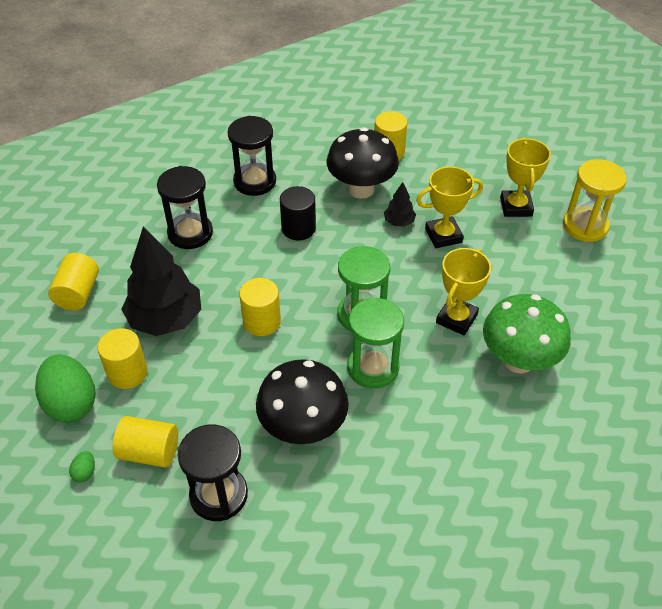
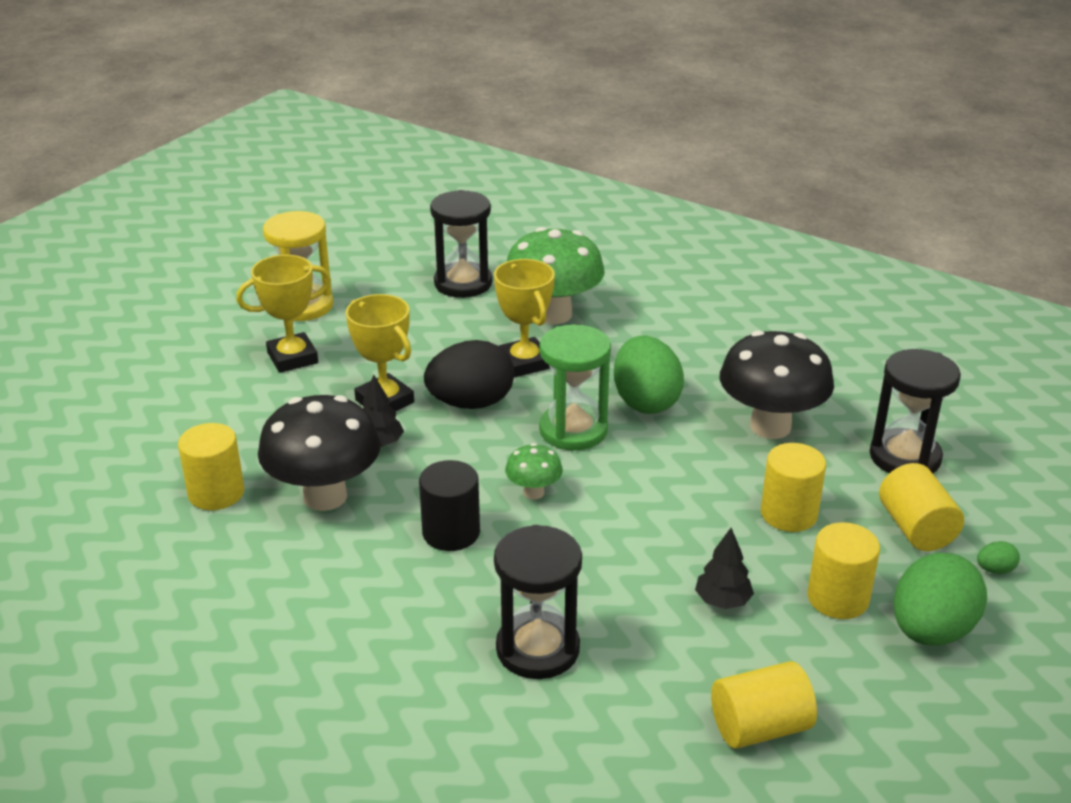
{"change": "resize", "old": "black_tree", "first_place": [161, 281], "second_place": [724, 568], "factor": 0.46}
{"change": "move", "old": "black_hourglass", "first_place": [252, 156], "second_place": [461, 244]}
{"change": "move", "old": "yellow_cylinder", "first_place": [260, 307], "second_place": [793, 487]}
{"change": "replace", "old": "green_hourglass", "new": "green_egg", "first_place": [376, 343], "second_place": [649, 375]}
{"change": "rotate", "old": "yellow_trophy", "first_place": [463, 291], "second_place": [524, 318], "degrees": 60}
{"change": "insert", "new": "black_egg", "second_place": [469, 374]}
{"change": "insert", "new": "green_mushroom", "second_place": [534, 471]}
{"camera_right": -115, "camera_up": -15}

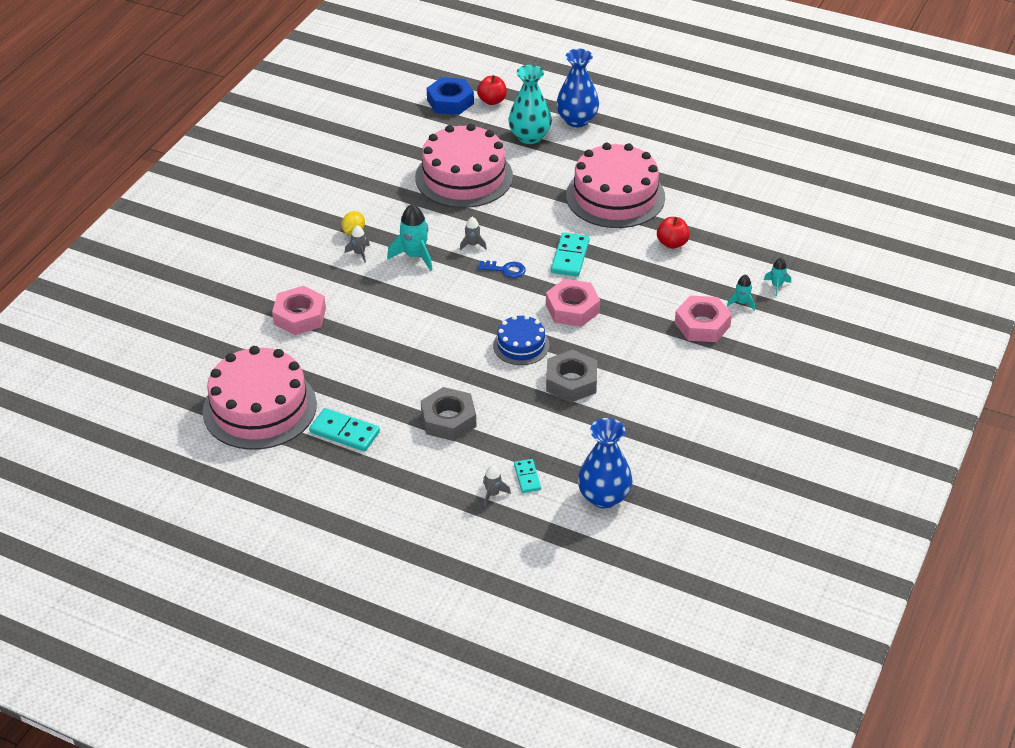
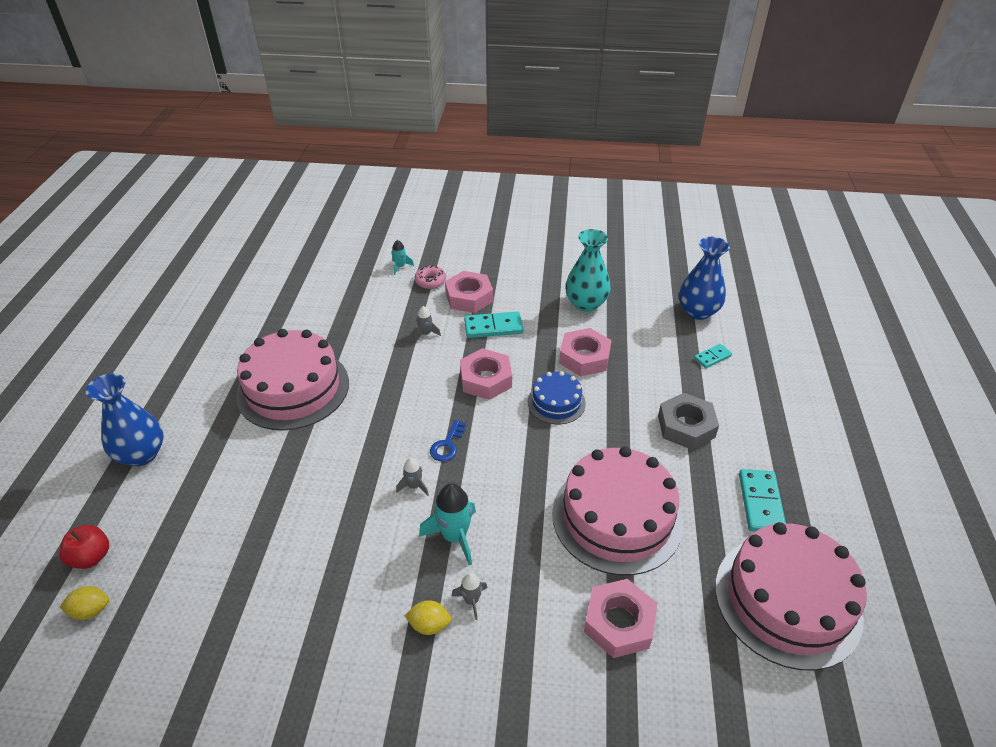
{"change": "move", "old": "pink_cake", "first_place": [464, 166], "second_place": [617, 510]}
{"change": "replace", "old": "blue_nut", "new": "yellow_lemon", "first_place": [450, 96], "second_place": [84, 603]}
{"change": "rotate", "old": "blue_key", "first_place": [501, 269], "second_place": [448, 441], "degrees": -150}
{"change": "move", "old": "grey_rocket", "first_place": [497, 485], "second_place": [428, 324]}
{"change": "move", "old": "turquoise_vase", "first_place": [530, 104], "second_place": [588, 270]}
{"change": "recolor", "old": "grey_nut", "new": "pink_nut", "first_place": [571, 376], "second_place": [585, 352]}
{"change": "move", "old": "turquoise_domino", "first_place": [570, 254], "second_place": [493, 324]}
{"change": "delete", "old": "red_apple", "first_place": [673, 233]}
{"change": "replace", "old": "turquoise_rocket", "new": "pink_donut", "first_place": [741, 292], "second_place": [430, 277]}
{"camera_right": -110, "camera_up": 0}

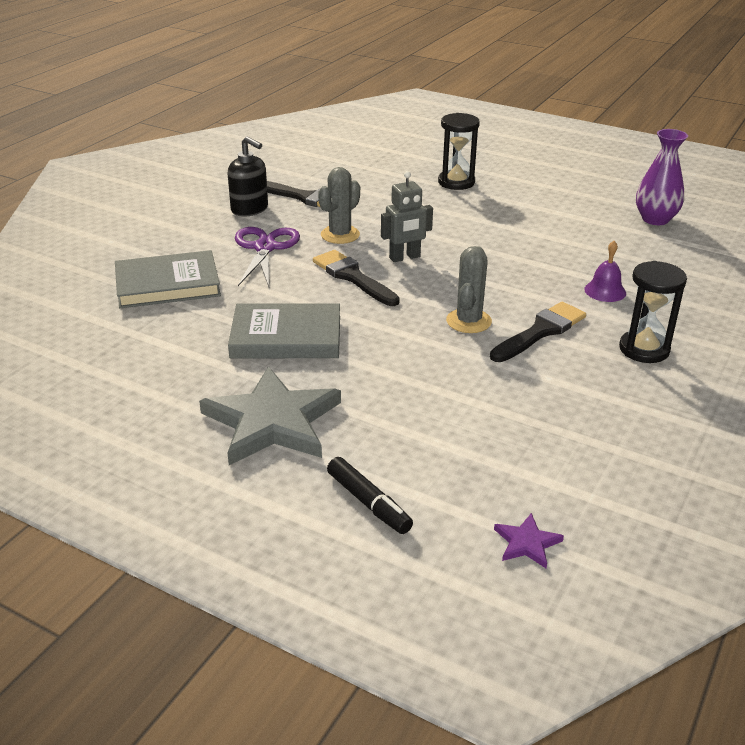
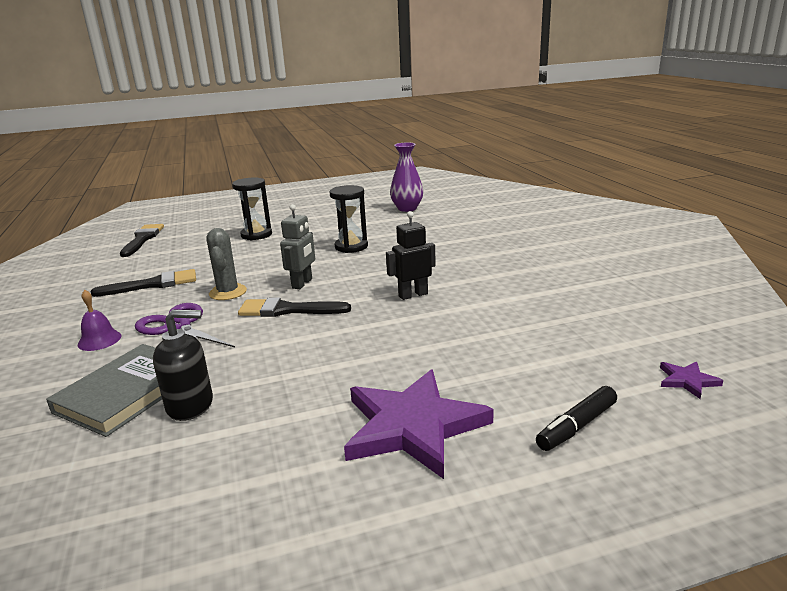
{"change": "recolor", "old": "grey_star", "new": "purple_star", "first_place": [270, 415], "second_place": [419, 424]}
{"change": "move", "old": "black_soap_dispenser", "first_place": [248, 176], "second_place": [183, 365]}
{"change": "delete", "old": "grey_book", "first_place": [284, 330]}
{"change": "rotate", "old": "black_marker", "first_place": [370, 495], "second_place": [576, 418], "degrees": 135}
{"change": "replace", "old": "grey_cactus", "new": "black_robot", "first_place": [469, 289], "second_place": [411, 255]}
{"change": "move", "old": "black_brush", "first_place": [538, 332], "second_place": [142, 240]}
{"change": "move", "old": "purple_bell", "first_place": [605, 271], "second_place": [99, 320]}
{"change": "move", "old": "black_hourglass", "first_place": [653, 312], "second_place": [349, 219]}
{"camera_right": -45, "camera_up": -10}

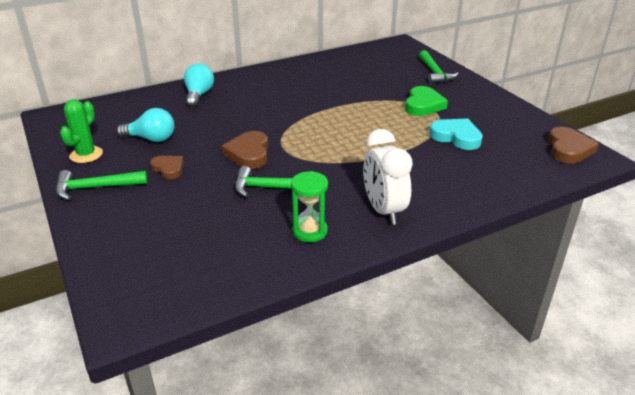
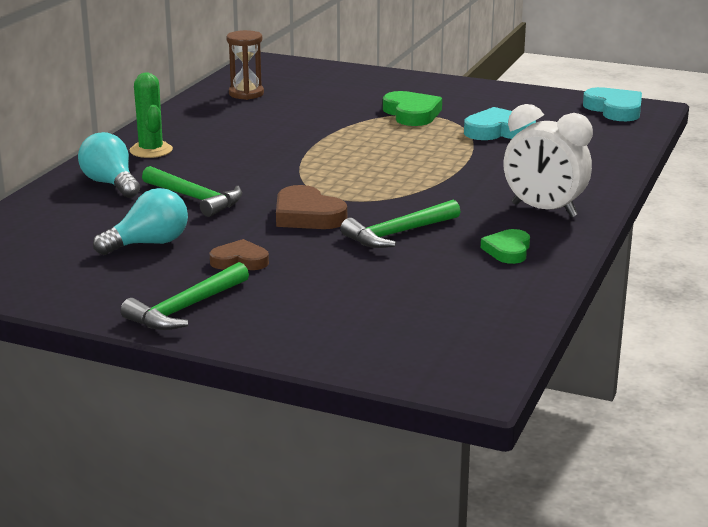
{"change": "move", "old": "green_cactus", "first_place": [81, 131], "second_place": [151, 115]}
{"change": "replace", "old": "green_hourglass", "new": "green_heart", "first_place": [309, 206], "second_place": [505, 246]}
{"change": "move", "old": "green_hammer", "first_place": [439, 67], "second_place": [192, 191]}
{"change": "recolor", "old": "brown_heart", "new": "turquoise_heart", "first_place": [573, 145], "second_place": [612, 104]}
{"change": "insert", "new": "brown_hourglass", "second_place": [245, 65]}
{"camera_right": -40, "camera_up": -10}

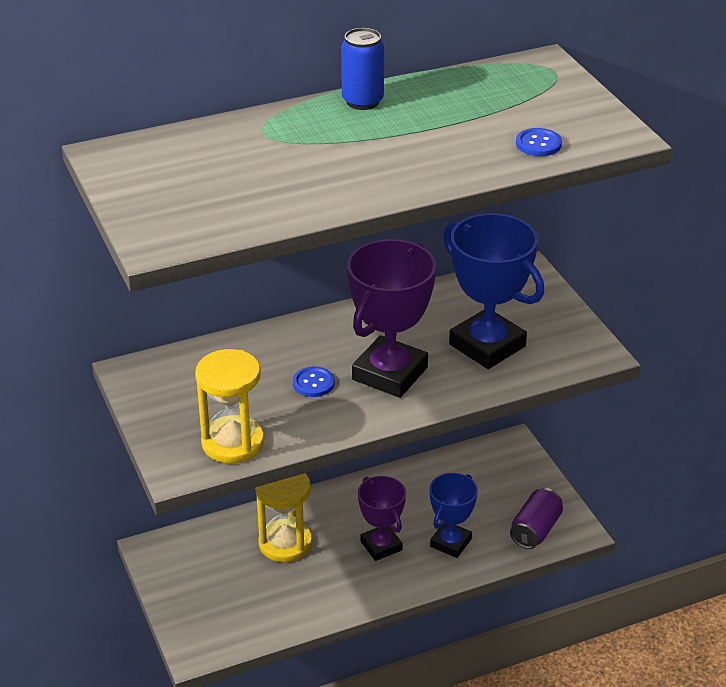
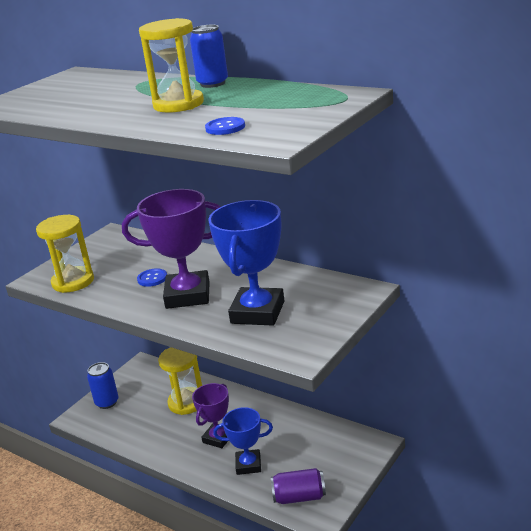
{"change": "insert", "new": "blue_can", "second_place": [103, 385]}
{"change": "insert", "new": "yellow_hourglass", "second_place": [171, 65]}
{"camera_right": 60, "camera_up": -10}

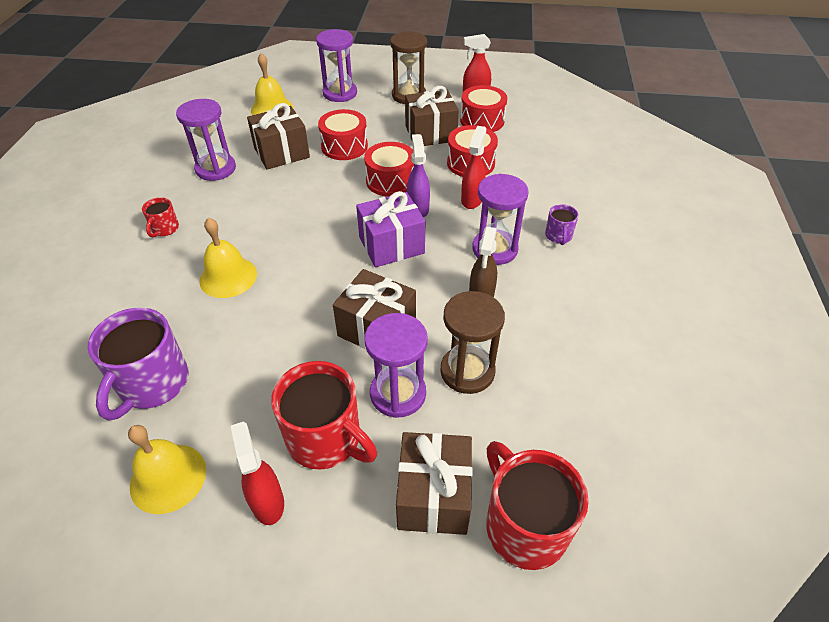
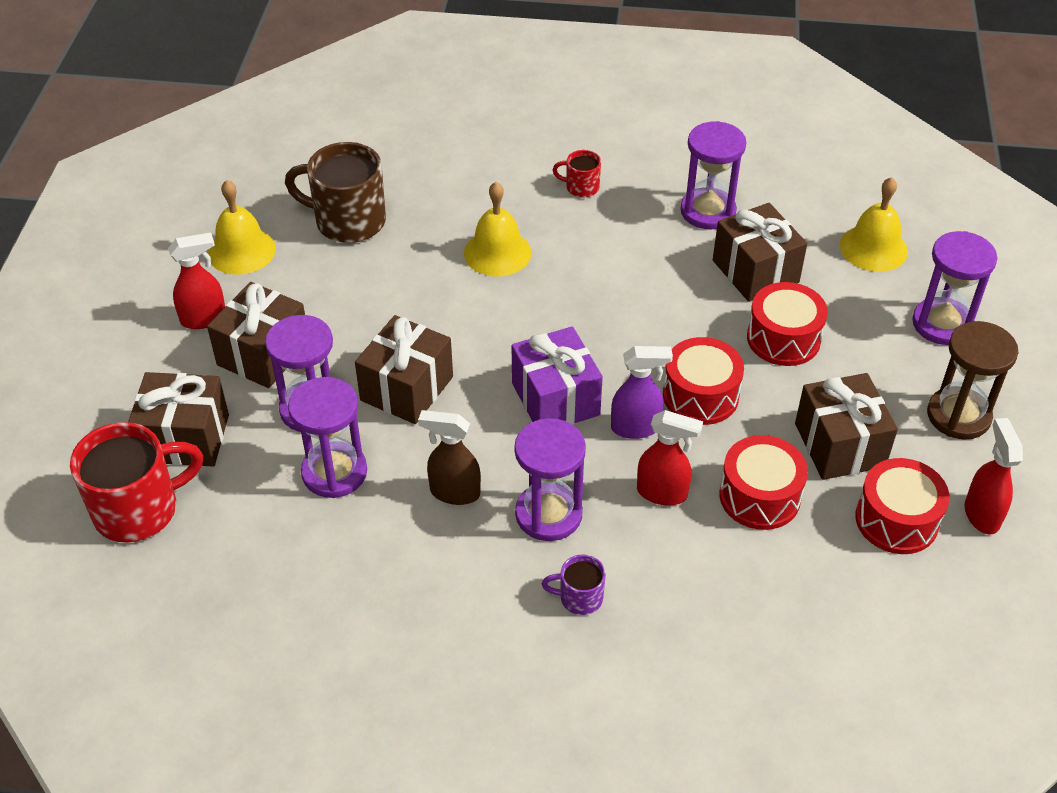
{"change": "recolor", "old": "purple_mug", "new": "brown_mug", "first_place": [138, 364], "second_place": [335, 192]}
{"change": "replace", "old": "red_mug", "new": "brown_gift", "first_place": [324, 415], "second_place": [256, 335]}
{"change": "recolor", "old": "brown_hourglass", "new": "purple_hourglass", "first_place": [472, 342], "second_place": [327, 437]}
{"camera_right": 90, "camera_up": 0}

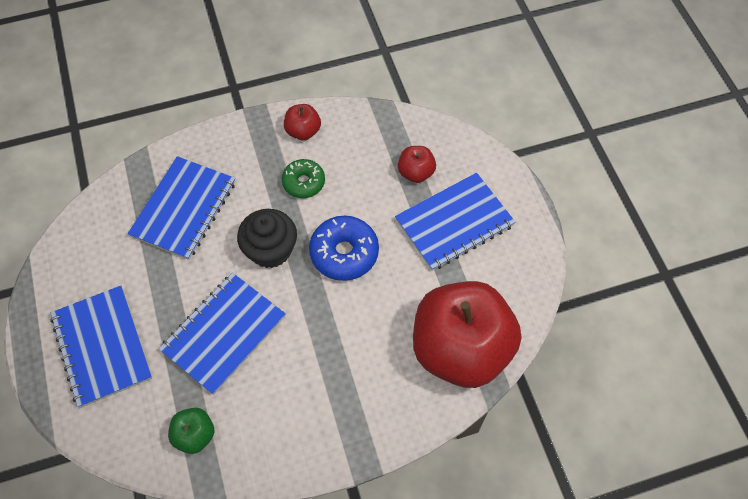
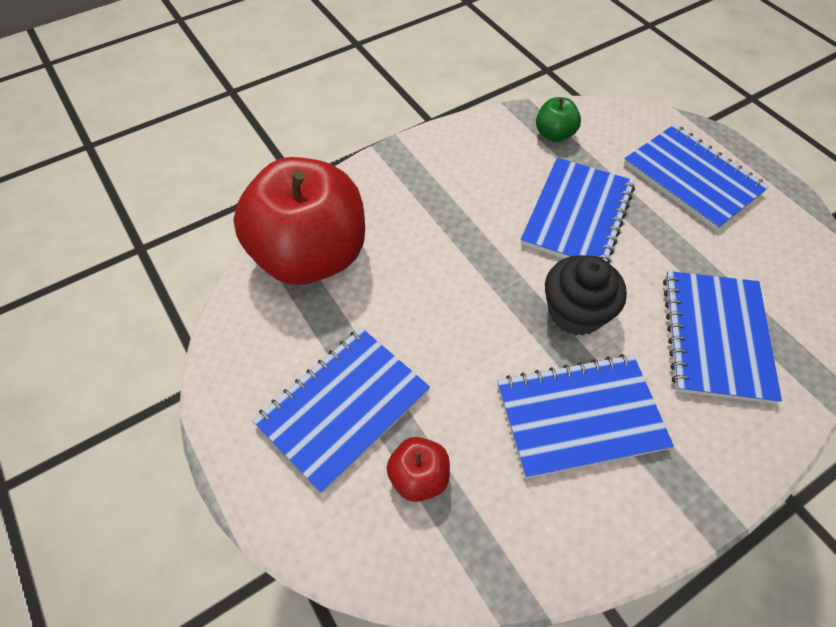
{"change": "replace", "old": "green_donut", "new": "blue_notebook", "first_place": [303, 178], "second_place": [585, 416]}
{"change": "delete", "old": "red_apple", "first_place": [302, 122]}
{"change": "delete", "old": "blue_donut", "first_place": [344, 248]}
{"camera_right": 165, "camera_up": -5}

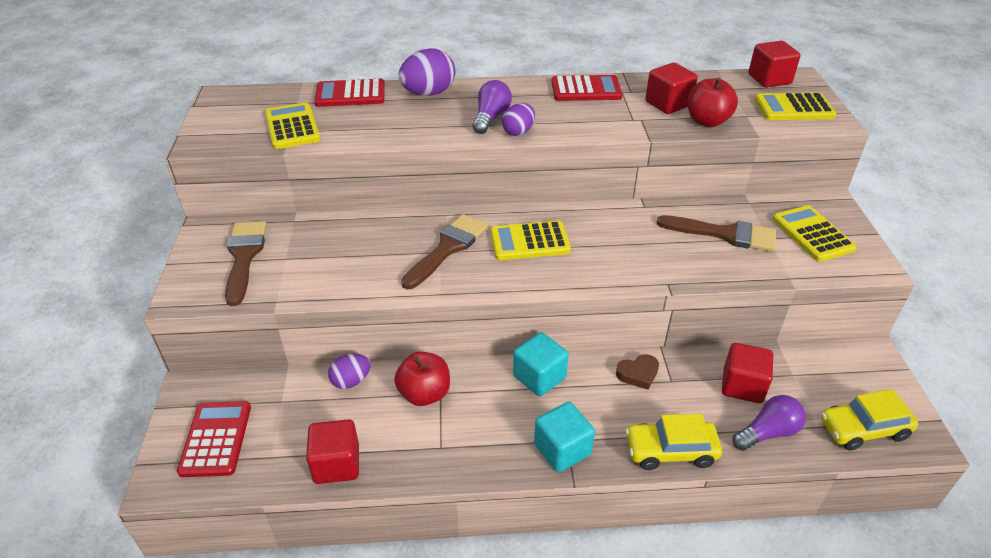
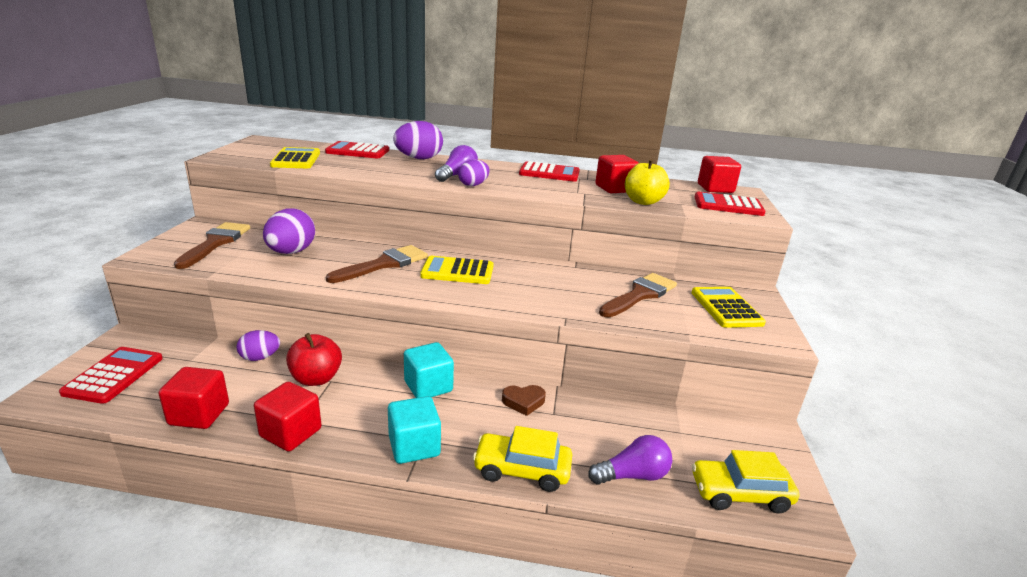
{"change": "rotate", "old": "brown_brush", "first_place": [716, 233], "second_place": [638, 295], "degrees": -75}
{"change": "recolor", "old": "red_apple", "new": "yellow_apple", "first_place": [713, 102], "second_place": [647, 182]}
{"change": "move", "old": "red_cube", "first_place": [747, 373], "second_place": [287, 416]}
{"change": "recolor", "old": "yellow_calculator", "new": "red_calculator", "first_place": [796, 106], "second_place": [730, 204]}
{"change": "insert", "new": "purple_egg", "second_place": [289, 231]}
{"camera_right": 10, "camera_up": -15}

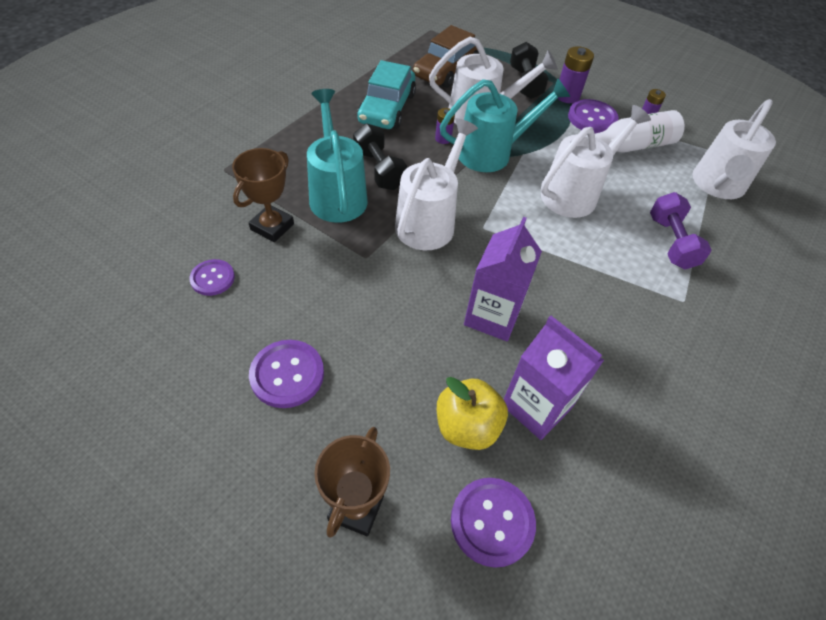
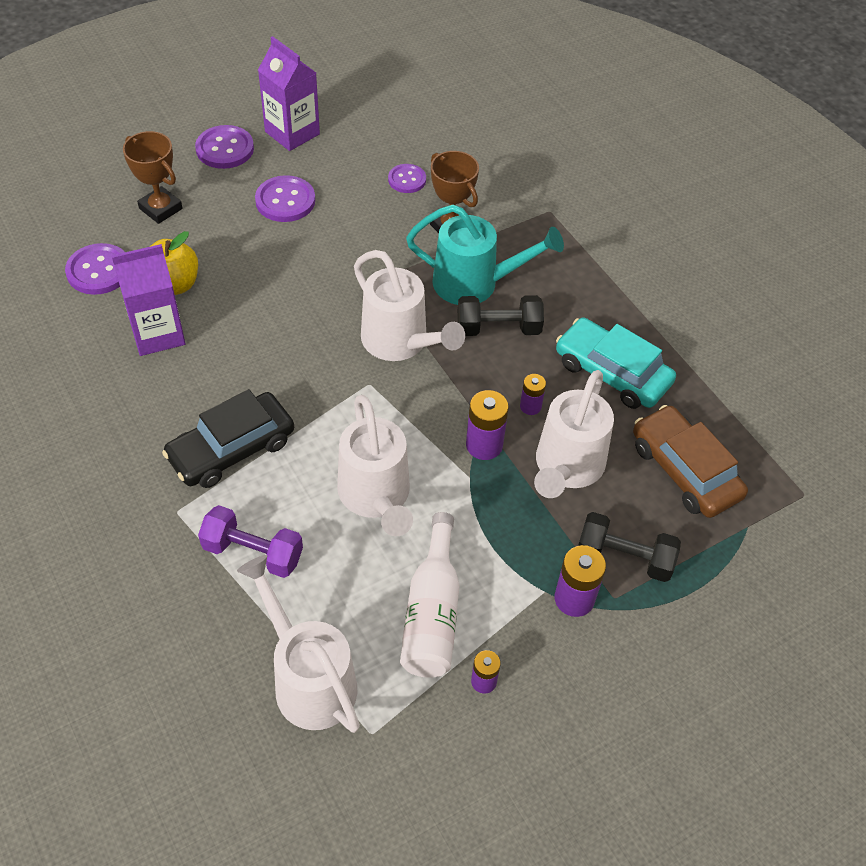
{"change": "replace", "old": "turquoise_watering_can", "new": "purple_battery", "first_place": [505, 125], "second_place": [487, 425]}
{"change": "move", "old": "purple_carton", "first_place": [503, 279], "second_place": [289, 93]}
{"change": "move", "old": "purple_button", "first_place": [593, 116], "second_place": [224, 147]}
{"change": "insert", "new": "black_car", "second_place": [228, 438]}
{"camera_right": 115, "camera_up": 0}

